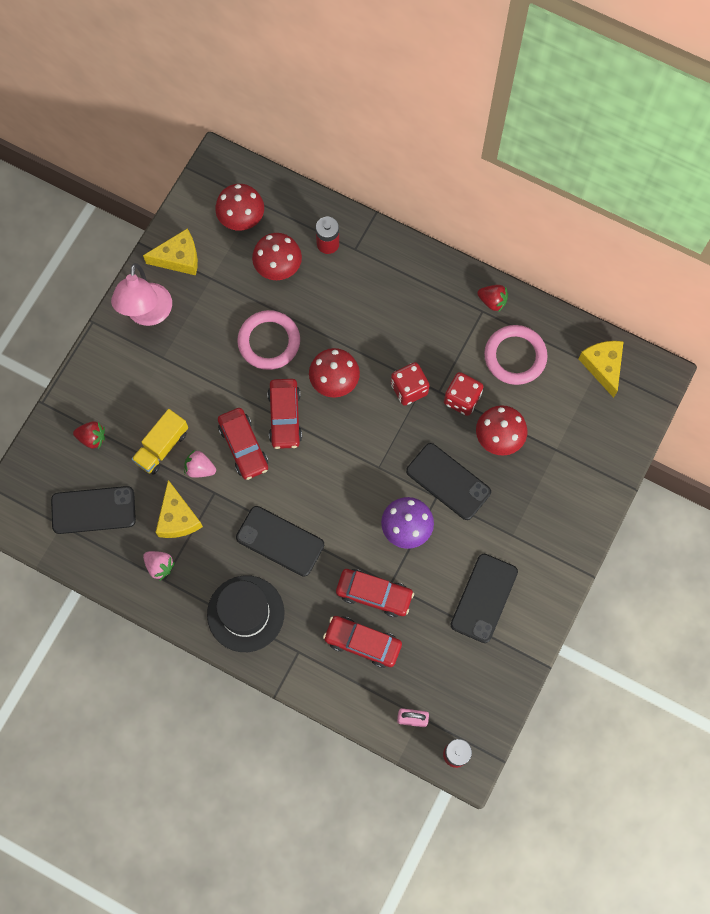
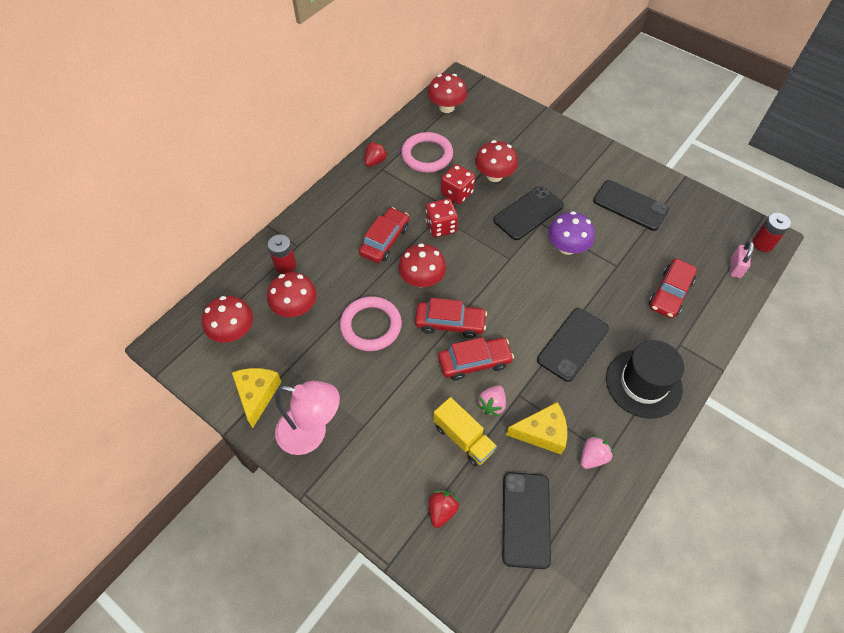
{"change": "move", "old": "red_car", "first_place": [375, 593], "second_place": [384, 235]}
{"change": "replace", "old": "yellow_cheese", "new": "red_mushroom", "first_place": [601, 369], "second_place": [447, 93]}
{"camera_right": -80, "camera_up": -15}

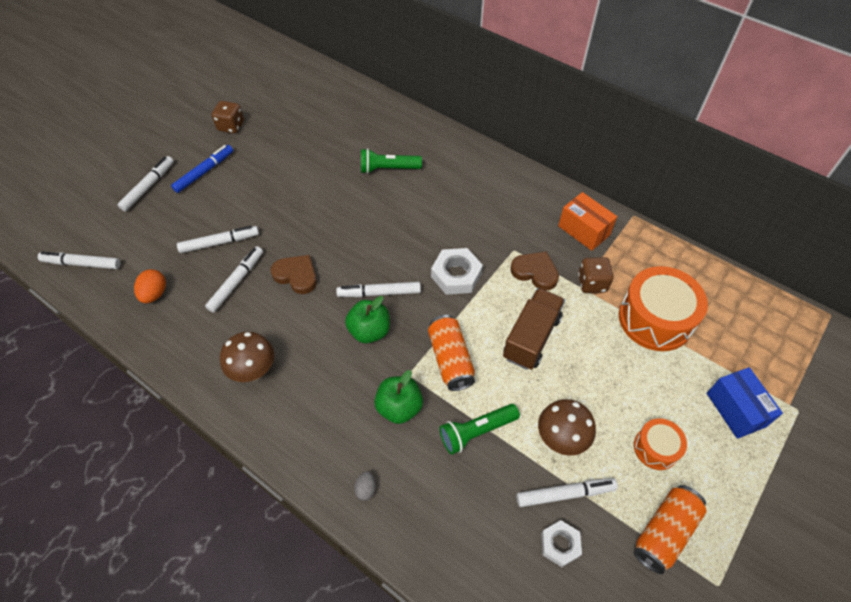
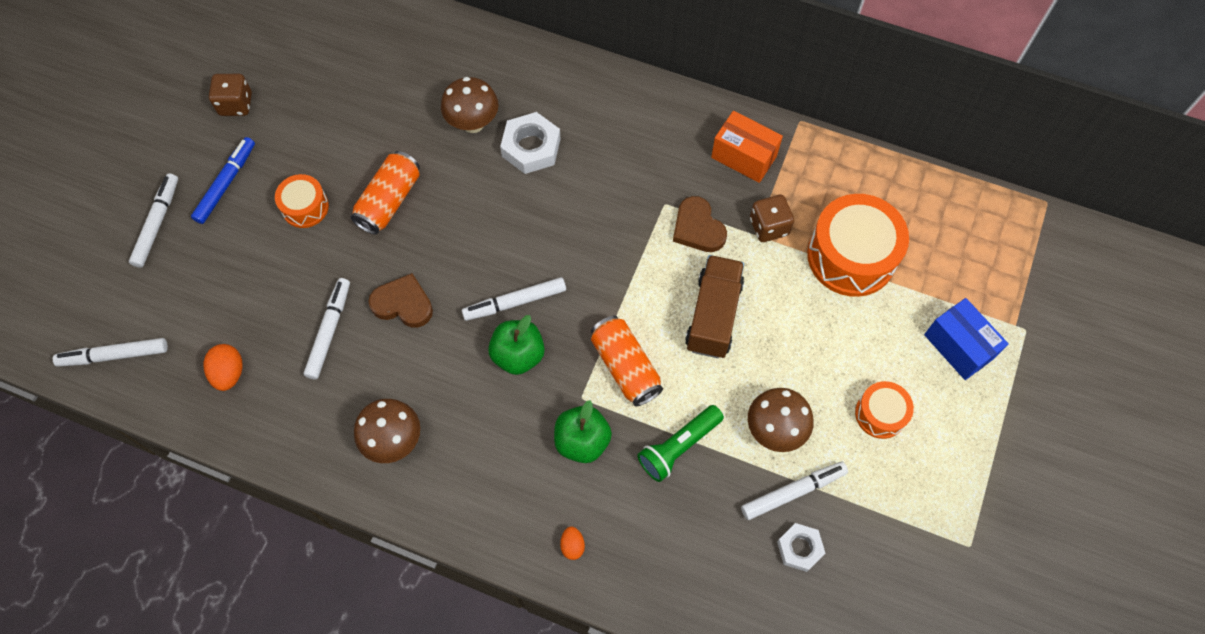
{"change": "delete", "old": "white_marker", "first_place": [218, 239]}
{"change": "recolor", "old": "grey_egg", "new": "orange_egg", "first_place": [365, 486], "second_place": [572, 543]}
{"change": "replace", "old": "green_flashlight", "new": "brown_mushroom", "first_place": [391, 161], "second_place": [470, 105]}
{"change": "move", "old": "white_nut", "first_place": [457, 271], "second_place": [530, 143]}
{"change": "rotate", "old": "brown_heart", "first_place": [534, 270], "second_place": [700, 224], "degrees": -135}
{"change": "move", "old": "orange_can", "first_place": [670, 529], "second_place": [385, 193]}
{"change": "insert", "new": "orange_drum", "second_place": [302, 201]}
{"camera_right": -15, "camera_up": 10}

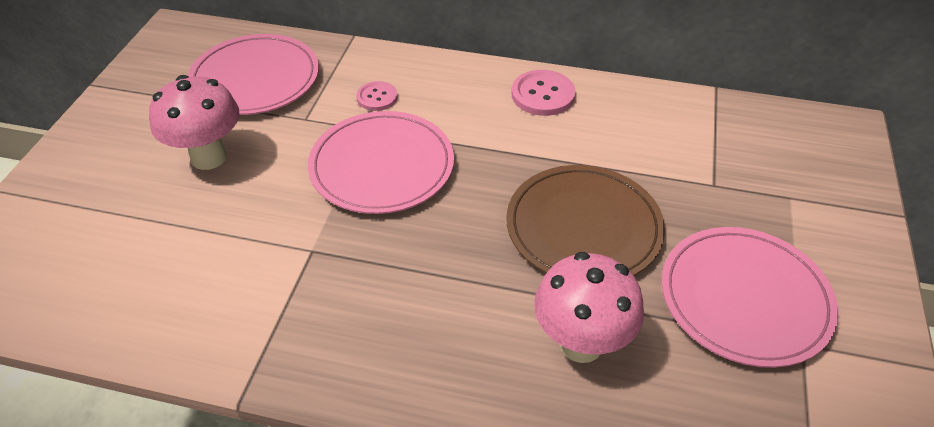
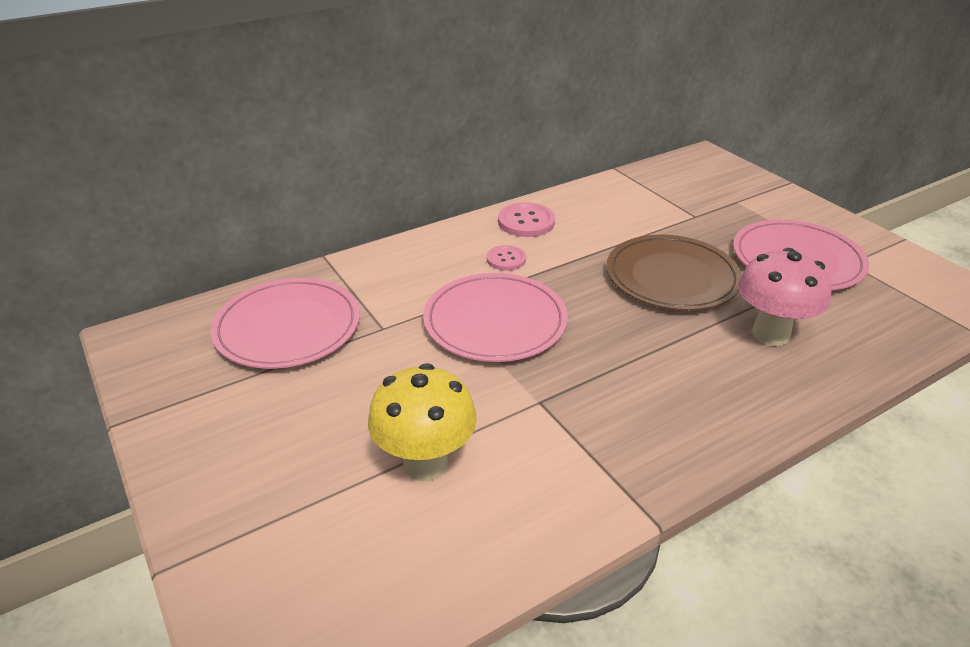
{"change": "delete", "old": "pink_mushroom", "first_place": [194, 122]}
{"change": "move", "old": "pink_button", "first_place": [377, 96], "second_place": [506, 258]}
{"change": "insert", "new": "yellow_mushroom", "second_place": [422, 422]}
{"camera_right": -45, "camera_up": -10}

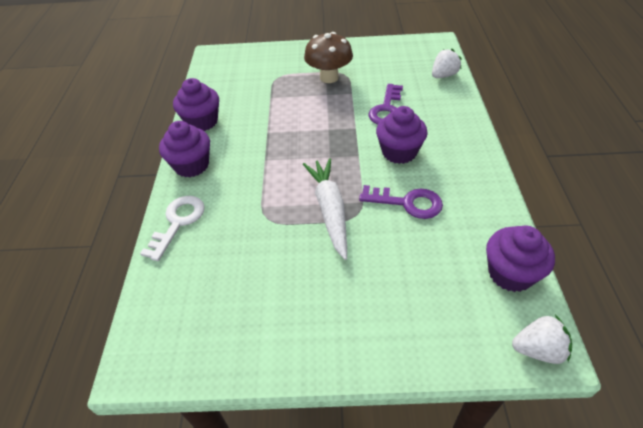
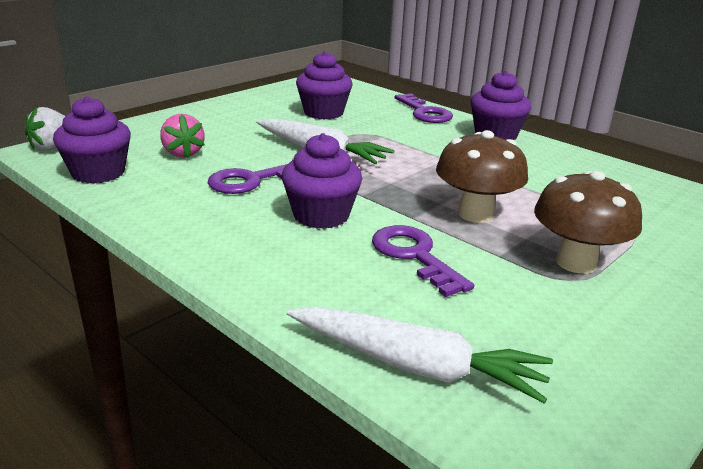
{"change": "recolor", "old": "white_key", "new": "purple_key", "first_place": [172, 228], "second_place": [423, 108]}
{"change": "move", "old": "purple_cupcake", "first_place": [196, 104], "second_place": [324, 85]}
{"change": "replace", "old": "white_strawberry", "new": "white_carrot", "first_place": [447, 63], "second_place": [420, 355]}
{"change": "insert", "new": "pink_strawberry", "second_place": [182, 136]}
{"change": "insert", "new": "brown_mushroom", "second_place": [482, 176]}
{"camera_right": 130, "camera_up": -20}

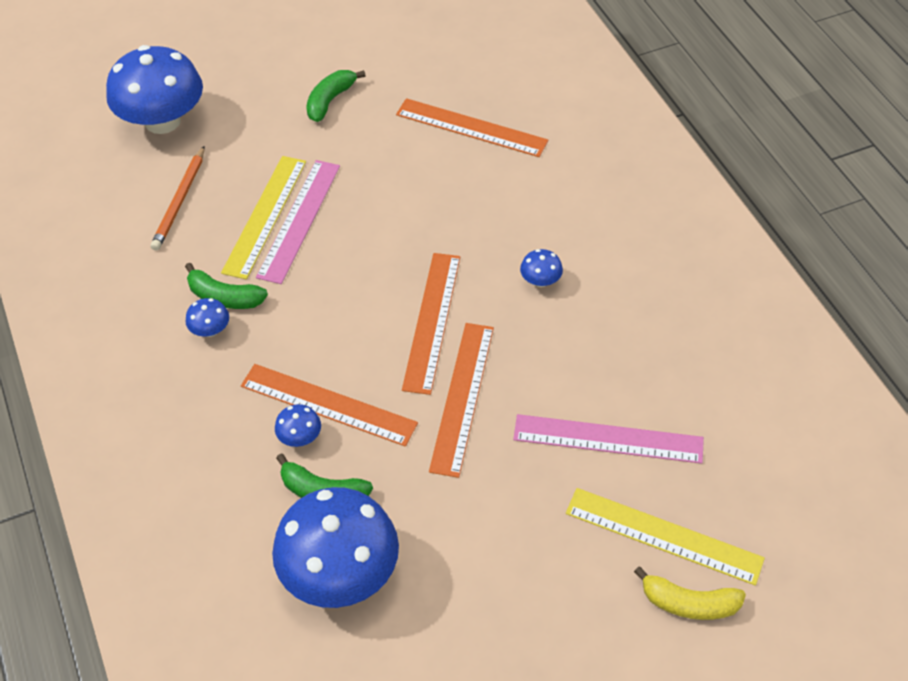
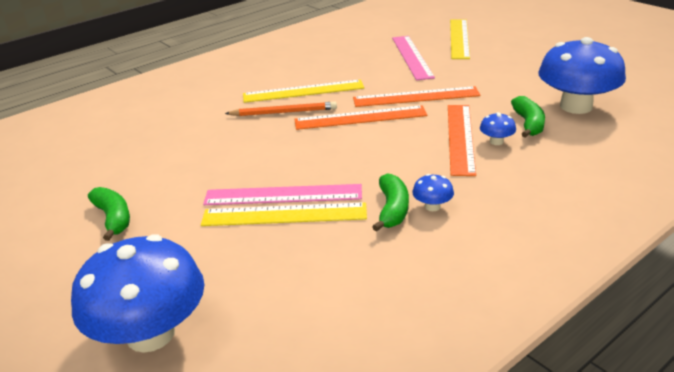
{"change": "move", "old": "orange_pencil", "first_place": [178, 198], "second_place": [281, 109]}
{"change": "rotate", "old": "green_banana", "first_place": [336, 96], "second_place": [109, 214], "degrees": -135}
{"change": "delete", "old": "orange_ruler", "first_place": [472, 127]}
{"change": "replace", "old": "blue_mushroom", "new": "yellow_ruler", "first_place": [541, 268], "second_place": [303, 91]}
{"change": "delete", "old": "yellow_banana", "first_place": [690, 593]}
{"camera_right": -105, "camera_up": -20}

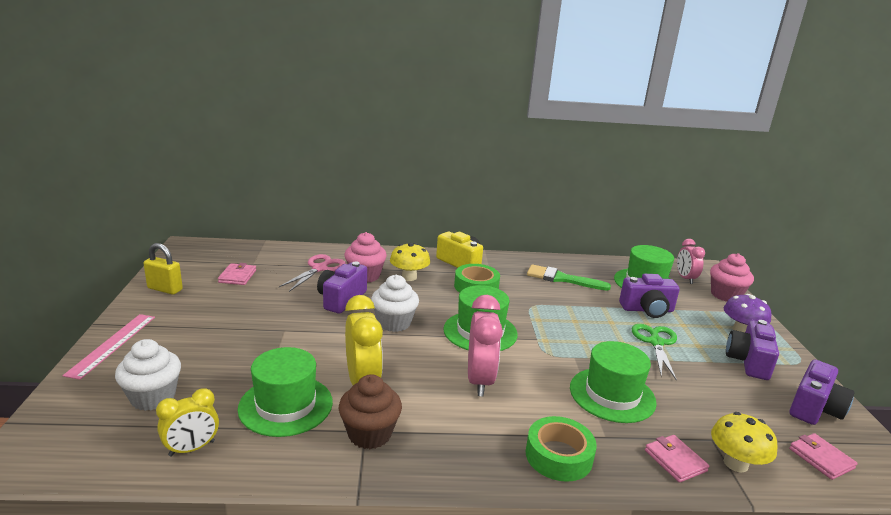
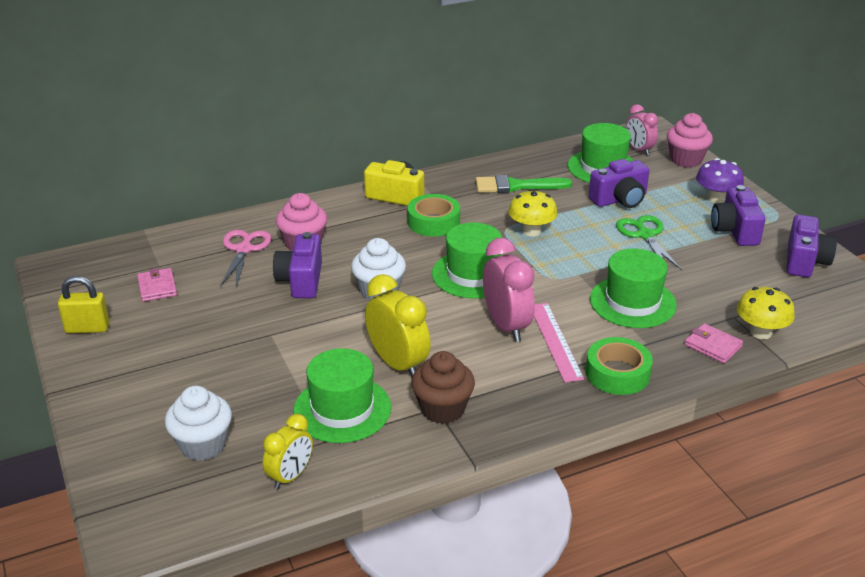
{"change": "move", "old": "pink_ruler", "first_place": [109, 347], "second_place": [559, 342]}
{"change": "move", "old": "yellow_mushroom", "first_place": [410, 262], "second_place": [532, 213]}
{"change": "delete", "old": "pink_wallet", "first_place": [823, 456]}
{"camera_right": -20, "camera_up": 10}

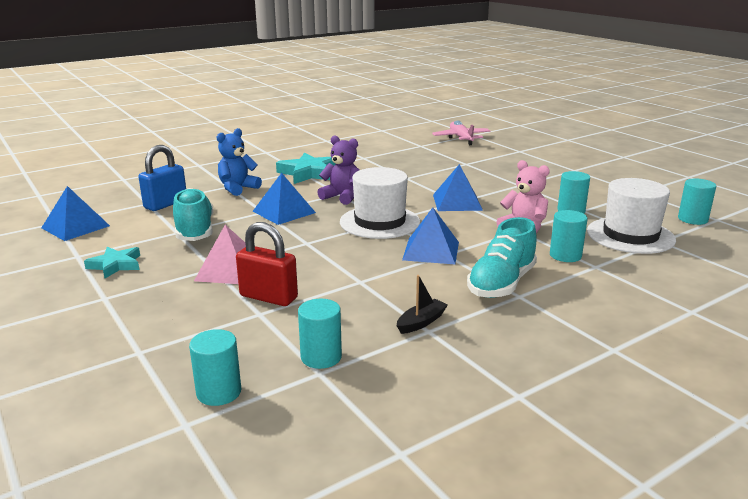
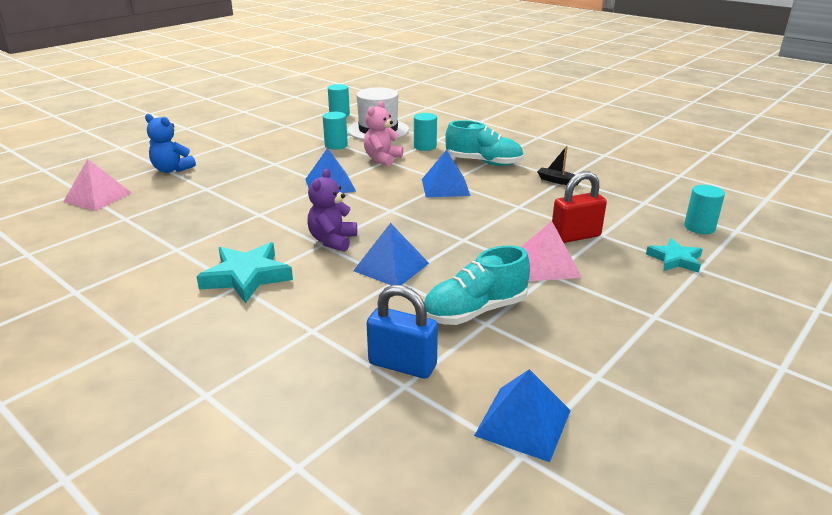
{"change": "move", "old": "turquoise_star", "first_place": [112, 262], "second_place": [674, 255]}
{"change": "move", "old": "blue_teddy_bear", "first_place": [239, 162], "second_place": [170, 143]}
{"change": "rotate", "old": "red_padlock", "first_place": [267, 264], "second_place": [579, 207], "degrees": 60}
{"change": "delete", "old": "turquoise_cylinder", "first_place": [320, 334]}
{"change": "delete", "old": "white_hat", "first_place": [380, 203]}
{"change": "replace", "old": "pink_plane", "new": "pink_pyramid", "first_place": [461, 132], "second_place": [97, 185]}
{"camera_right": -105, "camera_up": 5}

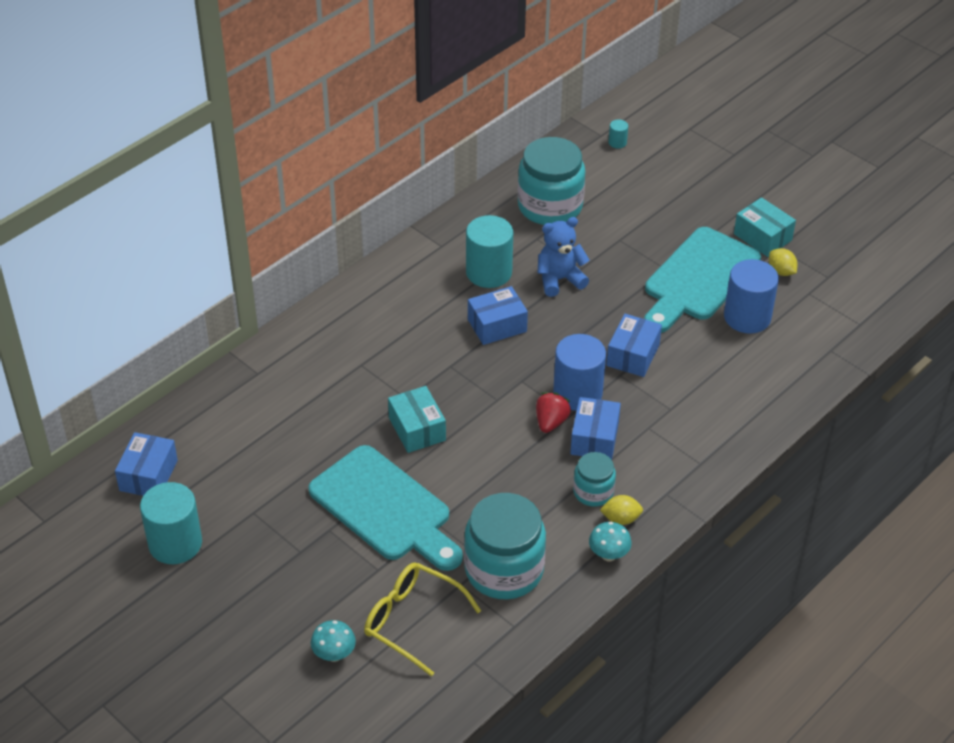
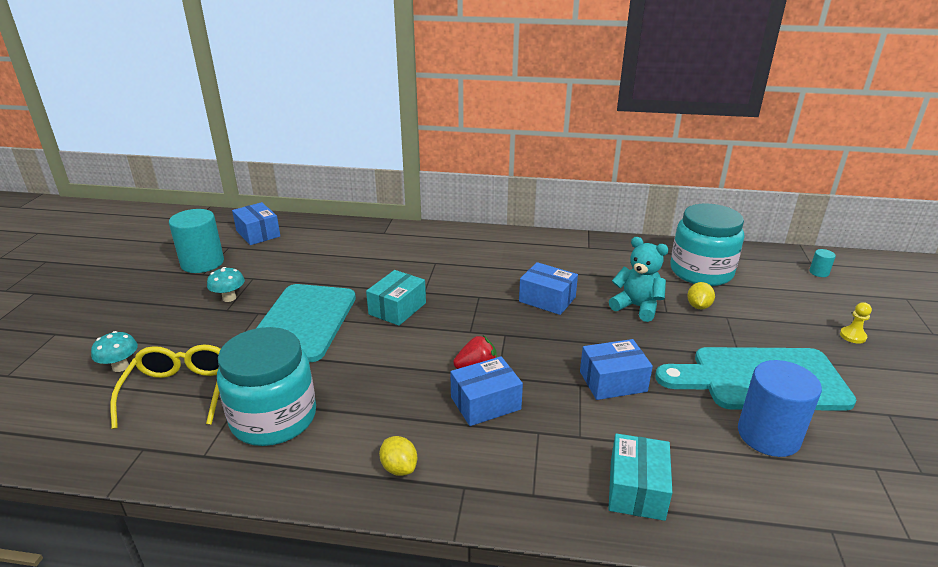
{"change": "rotate", "old": "blue_box", "first_place": [146, 464], "second_place": [256, 223], "degrees": 75}
{"change": "delete", "old": "turquoise_cylinder", "first_place": [489, 251]}
{"change": "recolor", "old": "blue_teddy_bear", "new": "turquoise_teddy_bear", "first_place": [563, 257], "second_place": [639, 279]}
{"change": "delete", "old": "blue_cylinder", "first_place": [579, 372]}
{"change": "delete", "old": "turquoise_jar", "first_place": [594, 479]}
{"change": "move", "old": "turquoise_mushroom", "first_place": [610, 542], "second_place": [226, 284]}
{"change": "move", "old": "turquoise_box", "first_place": [765, 227], "second_place": [640, 477]}
{"change": "move", "old": "yellow_lemon", "first_place": [783, 262], "second_place": [701, 295]}
{"change": "insert", "new": "yellow_pawn", "second_place": [856, 323]}
{"camera_right": 55, "camera_up": -15}

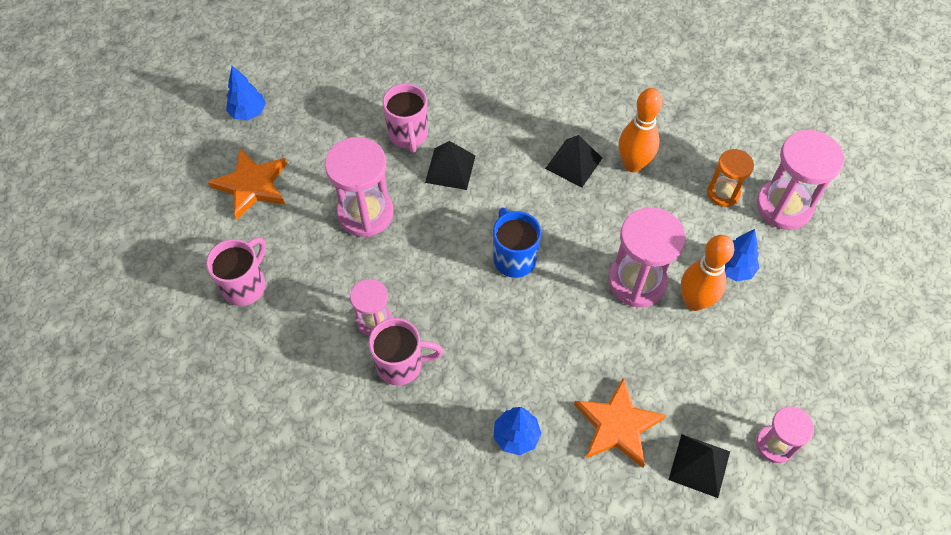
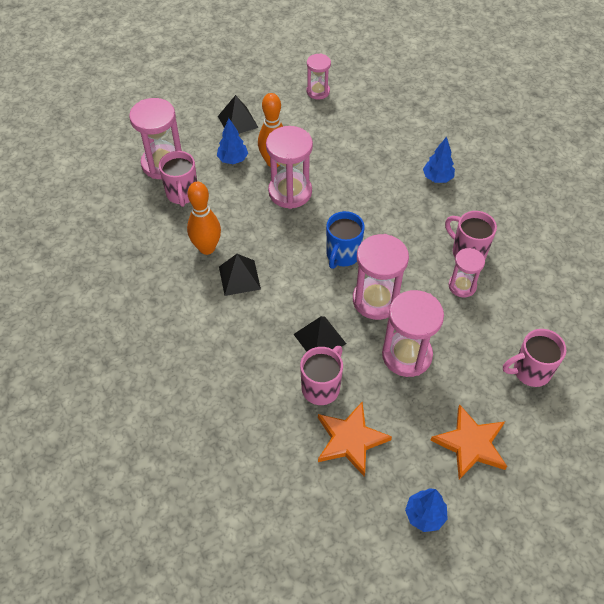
{"change": "move", "old": "orange_star", "first_place": [620, 422], "second_place": [355, 439]}
{"change": "move", "old": "black_pyramid", "first_place": [699, 466], "second_place": [238, 114]}
{"change": "replace", "old": "orange_hourglass", "new": "pink_mug", "first_place": [730, 178], "second_place": [178, 179]}
{"change": "insert", "new": "pink_hourglass", "second_place": [381, 277]}
{"camera_right": -135, "camera_up": -5}

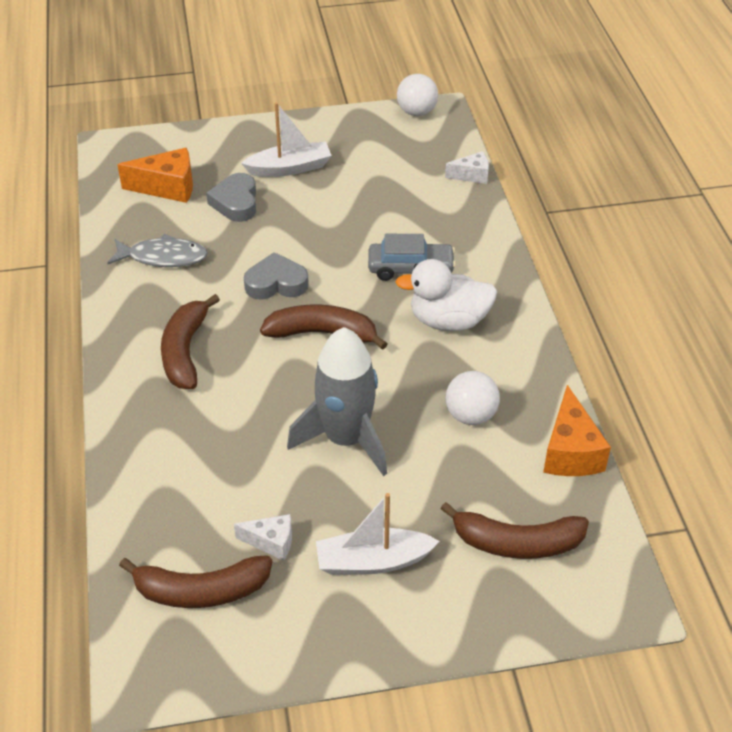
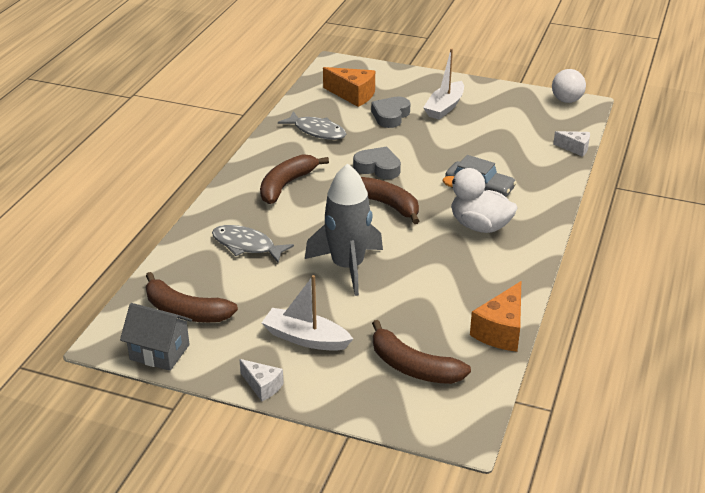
{"change": "move", "old": "white_cheese", "first_place": [263, 537], "second_place": [261, 380]}
{"change": "rotate", "old": "white_boat", "first_place": [286, 139], "second_place": [443, 84], "degrees": 105}
{"change": "delete", "old": "white_ball", "first_place": [473, 398]}
{"change": "insert", "new": "grey_house", "second_place": [156, 337]}
{"change": "insert", "new": "grey_fish", "second_place": [253, 243]}
{"camera_right": 30, "camera_up": -10}

